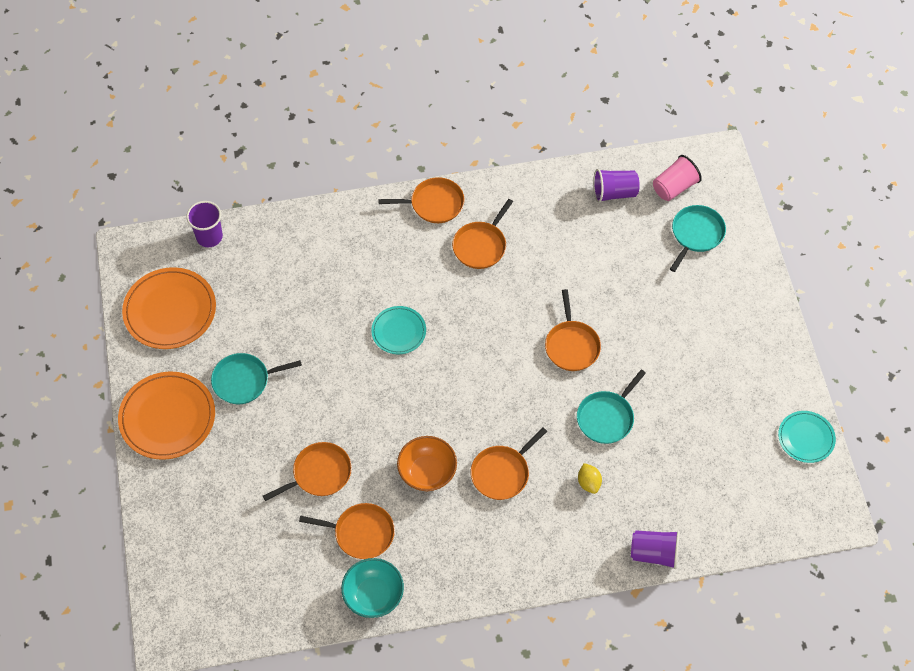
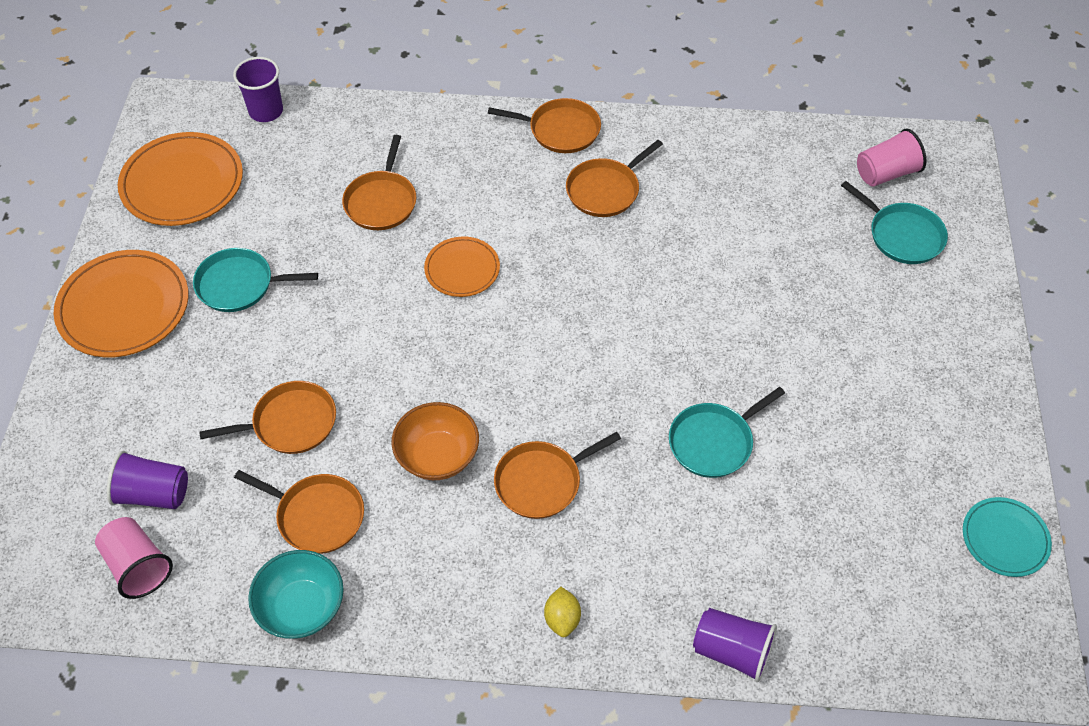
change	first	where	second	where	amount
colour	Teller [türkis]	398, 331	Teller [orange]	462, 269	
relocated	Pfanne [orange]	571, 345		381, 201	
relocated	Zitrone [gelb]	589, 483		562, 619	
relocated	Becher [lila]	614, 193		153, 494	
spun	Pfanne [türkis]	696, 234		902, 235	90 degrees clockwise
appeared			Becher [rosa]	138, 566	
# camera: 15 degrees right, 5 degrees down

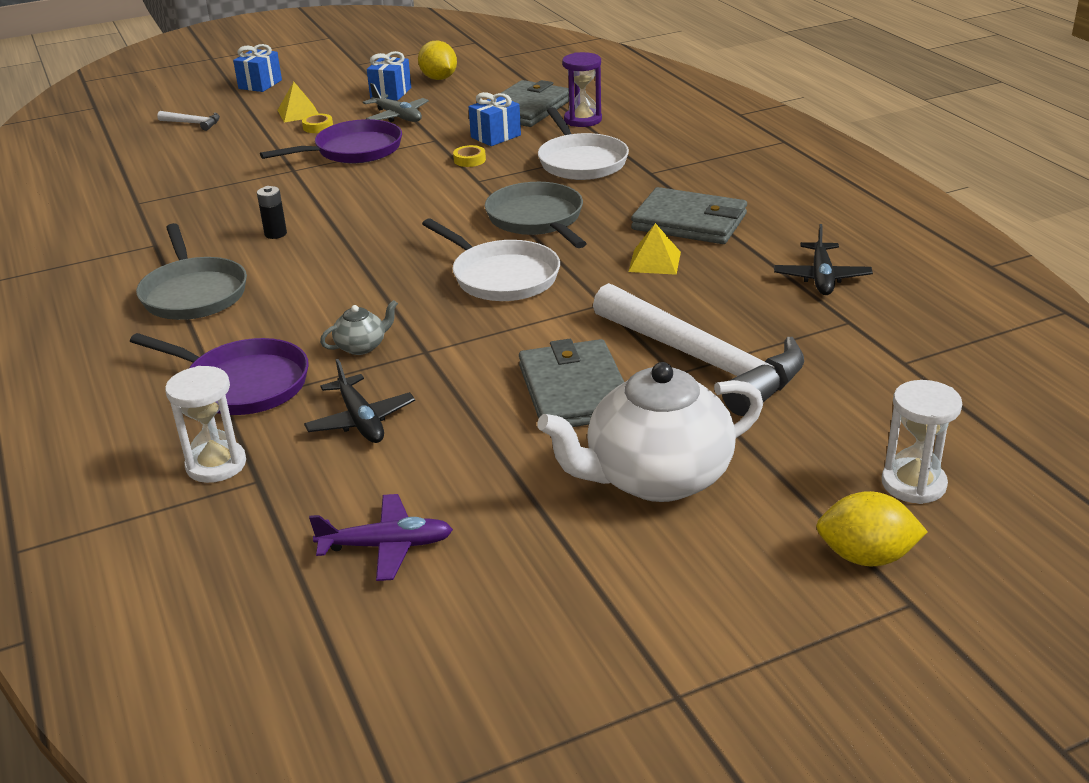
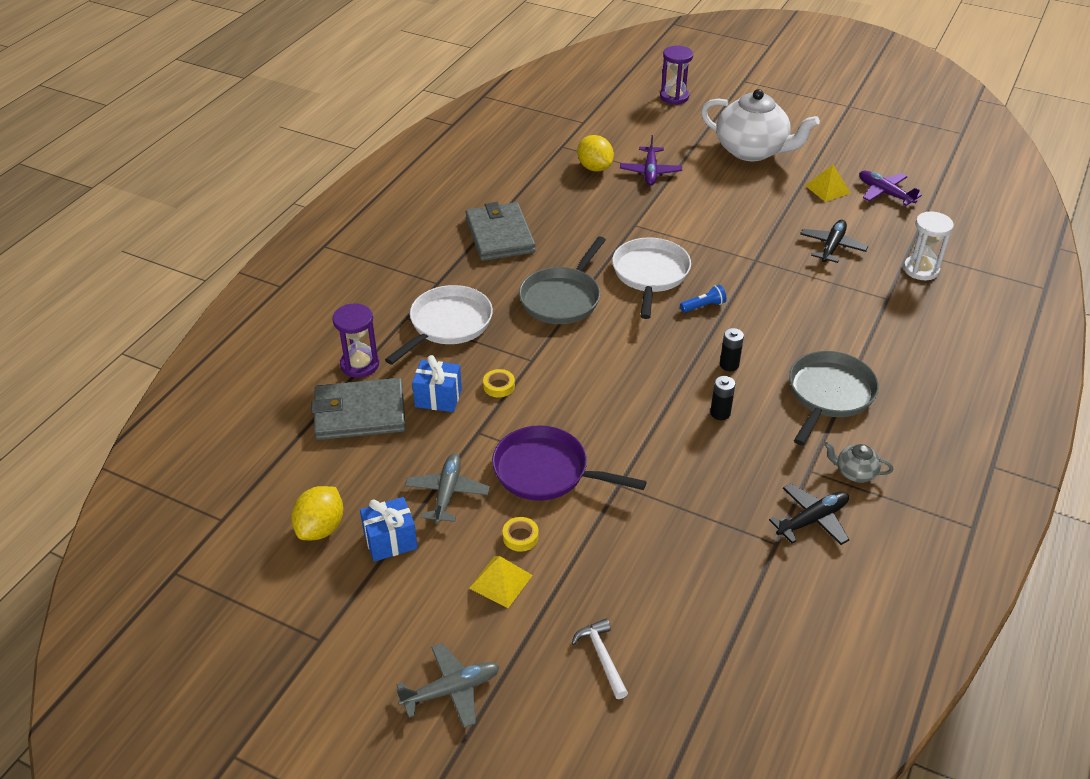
change	first	where	second	where	amount
missing	Pfanne [lila]	242, 384			
exchanged	Geschenk [blau]	260, 84	Flugzeug [grau]	451, 690	
relocated	Teekanne [grau]	362, 346		855, 472	
missing	Geldbörse [grau]	575, 391			
exchanged	Hammer [weiß]	704, 361	Flugzeug [lila]	650, 172	
relocated	Pyramide [gelb]	654, 261		827, 189	
relocated	Flugzeug [schwarz]	821, 278		812, 520	
relocated	Zitrone [gelb]	866, 557		594, 167	
colour	Sanduhr [weiß]	913, 484	Sanduhr [lila]	674, 97	
appeared			Taschenlampe [blau]	704, 306	
appeared			Batterie [schwarz]	729, 365	
# camera: 130 degrees left, 10 degrees up

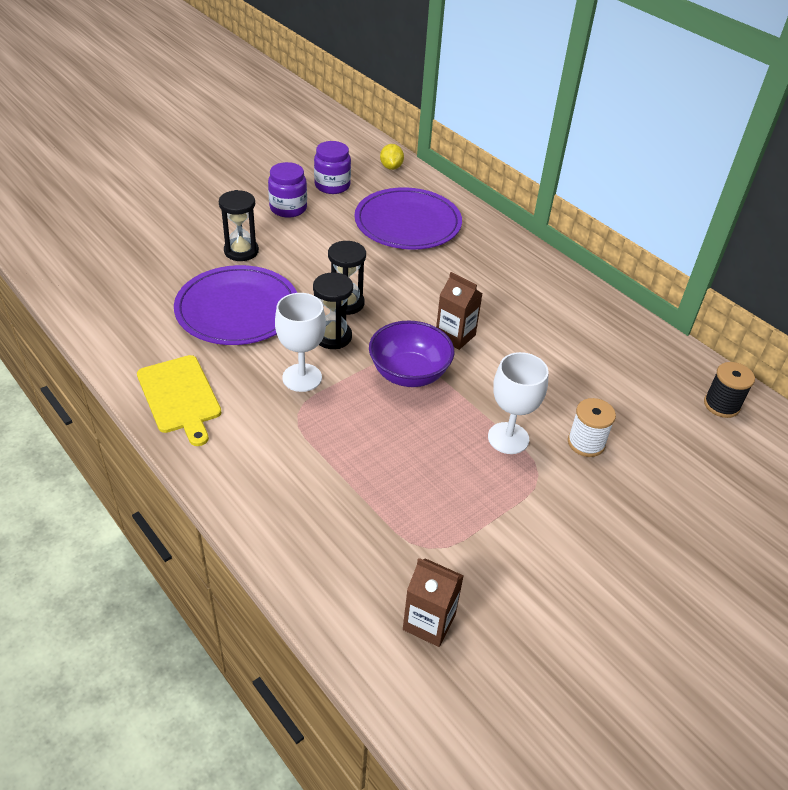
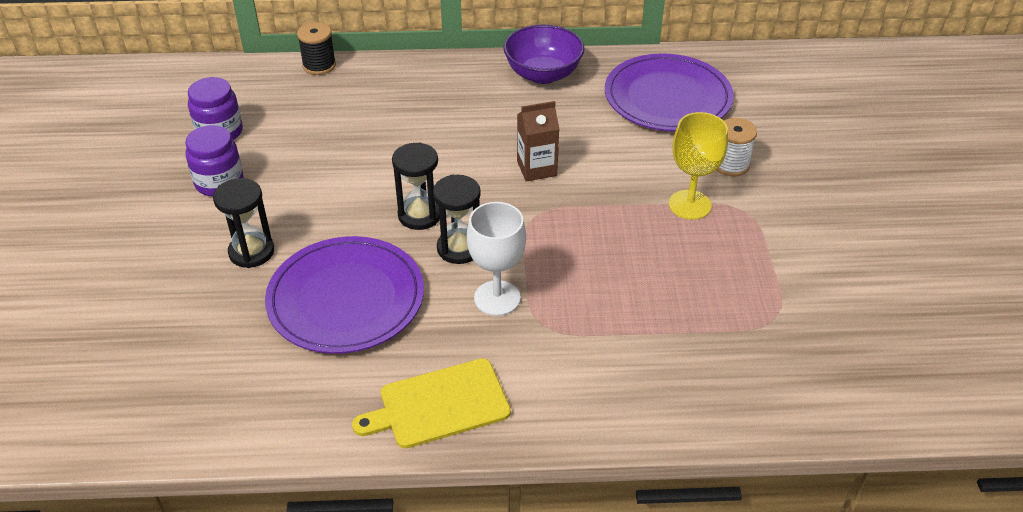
change	first	where	second	where	amount
spun	Schneidebrett [gelb]	180, 396		439, 405	150 degrees clockwise
relocated	Teller [lila]	407, 223		667, 97	
relocated	Schüssel [lila]	409, 374		543, 74	
missing	Zitrone [gelb]	391, 167			
missing	Getränkekarton [braun]	429, 622			
colour	Kelch [weiß]	508, 438	Kelch [gelb]	690, 205	
relocated	Garnrolle [schwarz]	721, 405		319, 65	
# camera: 50 degrees left, 0 degrees up

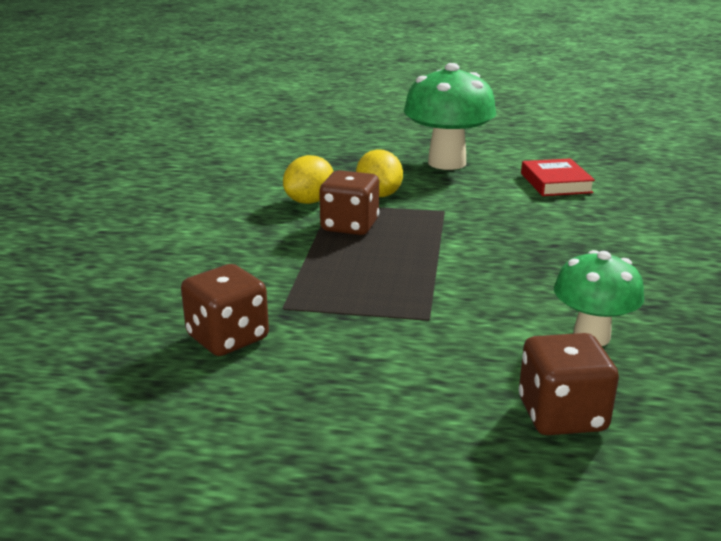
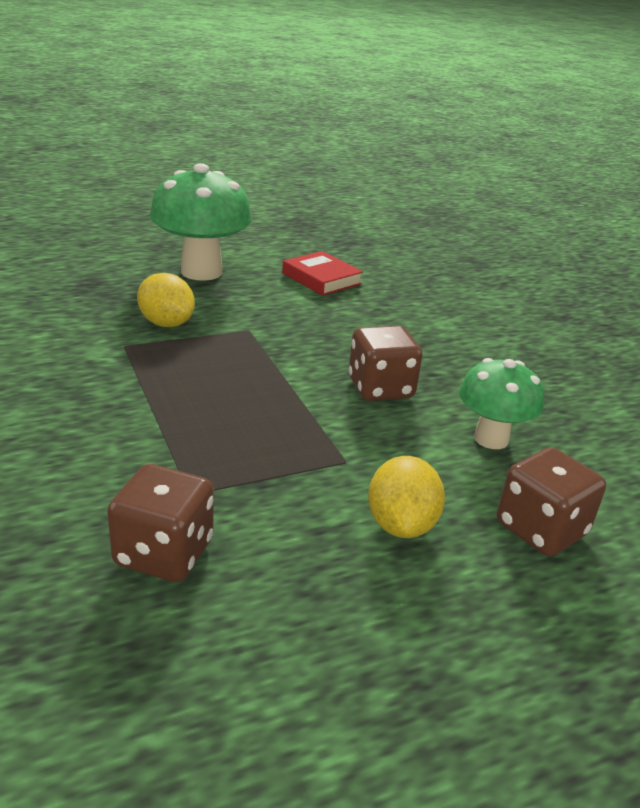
change	first	where	second	where	amount
relocated	Zitrone [gelb]	309, 201		401, 524	
relocated	Spielwürfel [braun]	349, 226		380, 388	
# camera: 35 degrees left, 5 degrees up

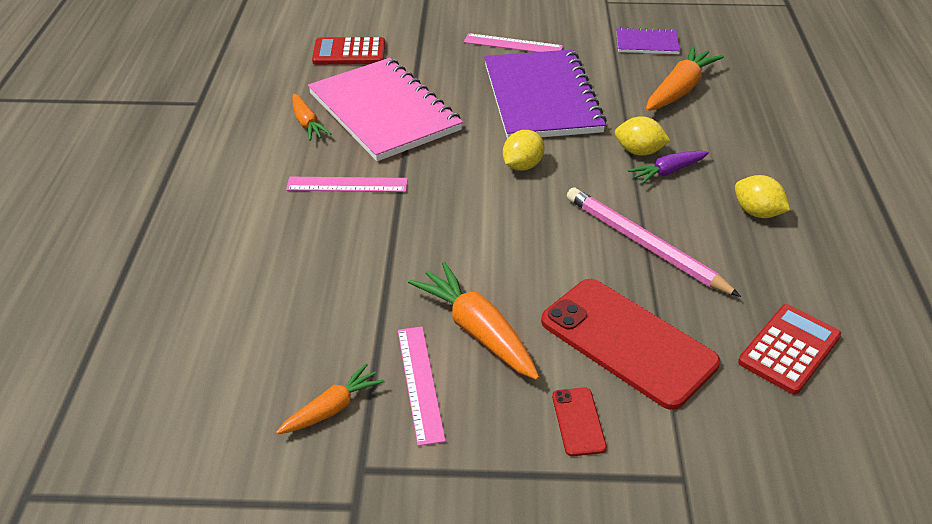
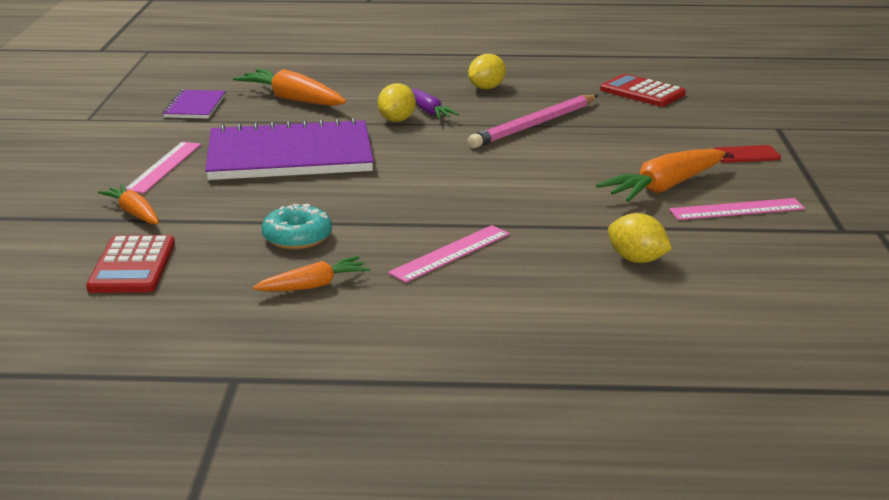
change	first	where	second	where	amount
relocated	Karotte [orange]	332, 408		134, 213	
spun	Lineal [rosa]	347, 184		450, 253	45 degrees clockwise
exchanged	Notizbuch [rosa]	384, 112	Donut [türkis]	297, 237	
relocated	Zitrone [gelb]	522, 166		636, 259	
missing	Handy [rot]	628, 342			
# camera: 90 degrees left, 15 degrees down

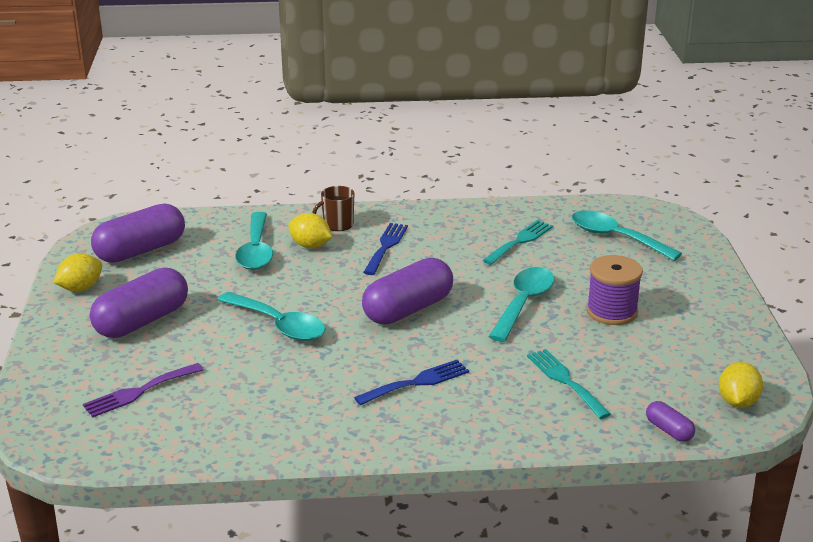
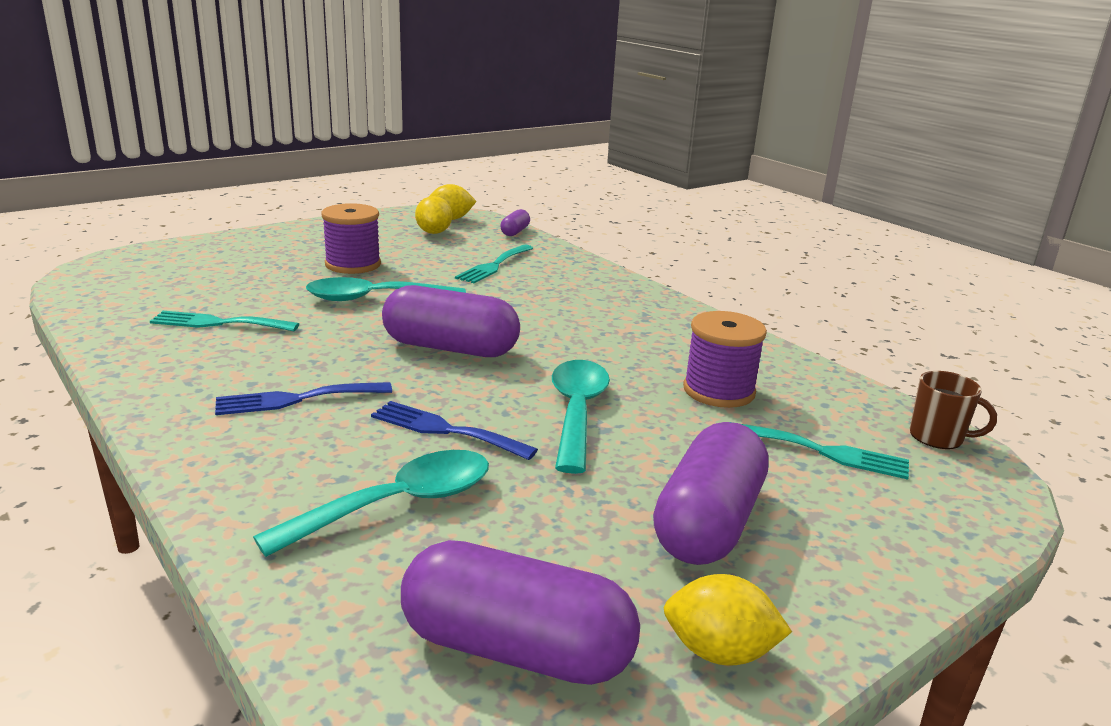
change	first	where	second	where	amount
colour	Gabel [lila]	139, 392	Gabel [türkis]	824, 452	
spun	Kapsel [lila]	142, 321		708, 523	75 degrees counterclockwise
relocated	Zitrone [gelb]	310, 246		434, 232	
relocated	Tasse [braun]	337, 224		937, 437	
relocated	Gabel [blau]	417, 382		445, 430	
missing	Löffel [türkis]	616, 237			
appeared			Garnrolle [lila]	719, 391	
# camera: 125 degrees left, 5 degrees down

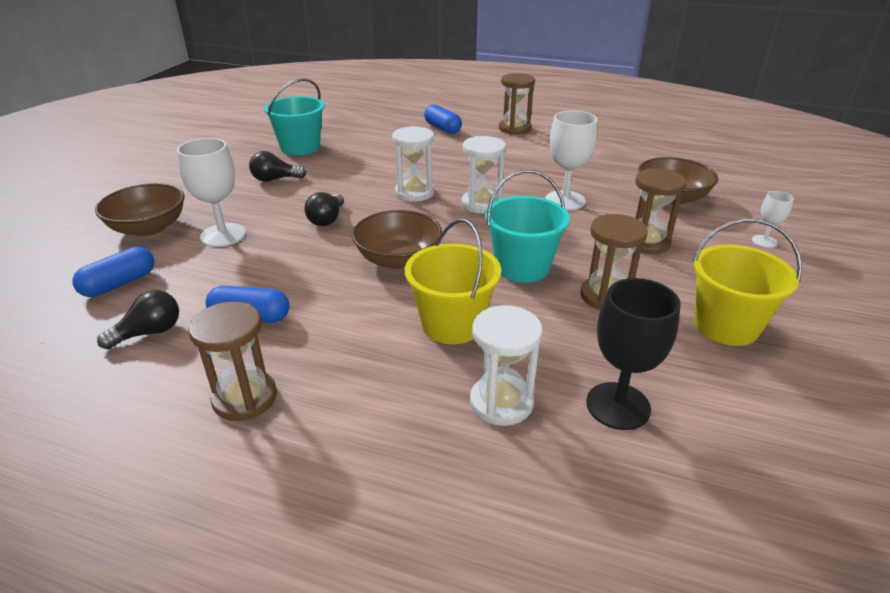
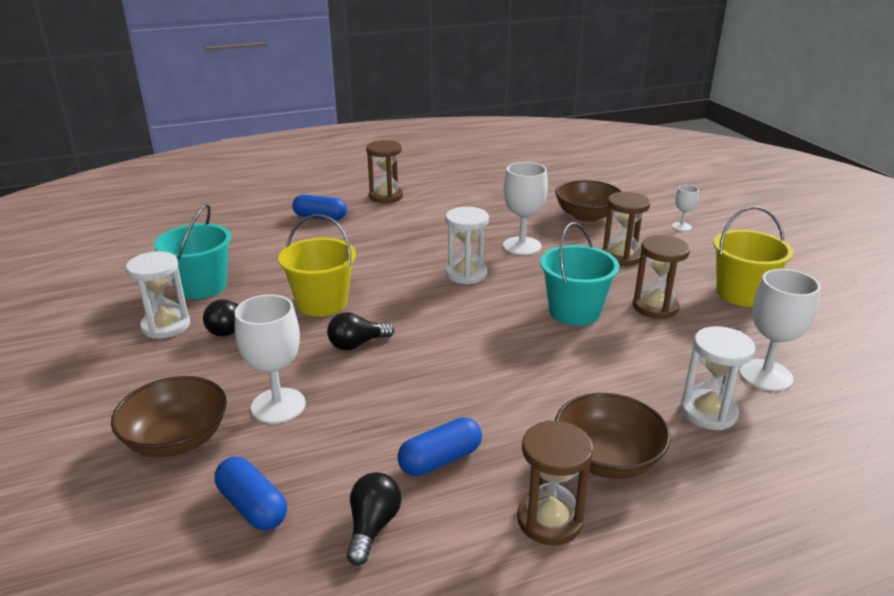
change	first	where	second	where	amount
spun	Kapsel [blau]	119, 284		252, 506	45 degrees counterclockwise
spun	Glühbirne [schwarz]	327, 219		357, 344	90 degrees clockwise
relocated	Schüssel [braun]	398, 259		607, 459	
relocated	Sanduhr [weiß]	414, 192		166, 326	
relocated	Eimer [gelb]	452, 324		322, 303	
colour	Kelch [schwarz]	618, 406	Kelch [weiß]	765, 375	
# camera: 40 degrees left, 5 degrees down

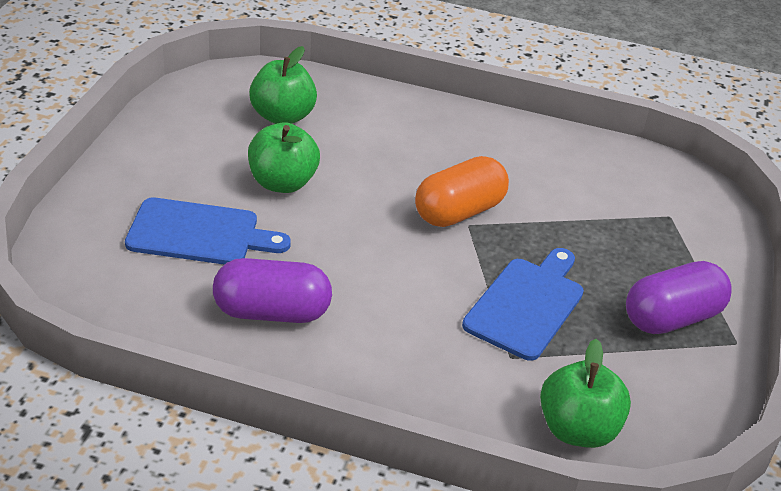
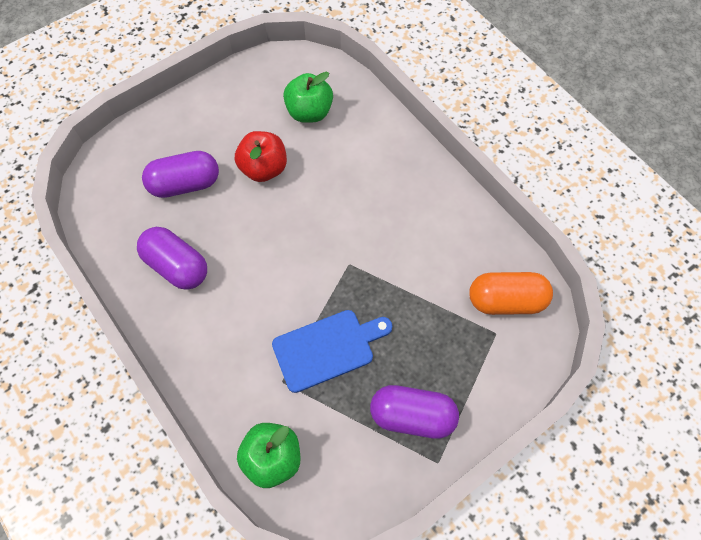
change	first	where	second	where	amount
exchanged	Schneidebrett [blau]	199, 234	Kapsel [lila]	185, 184	
colour	Apfel [grün]	282, 183	Apfel [rot]	264, 168	
relocated	Kapsel [orange]	459, 212		506, 301	
# camera: 40 degrees right, 25 degrees up

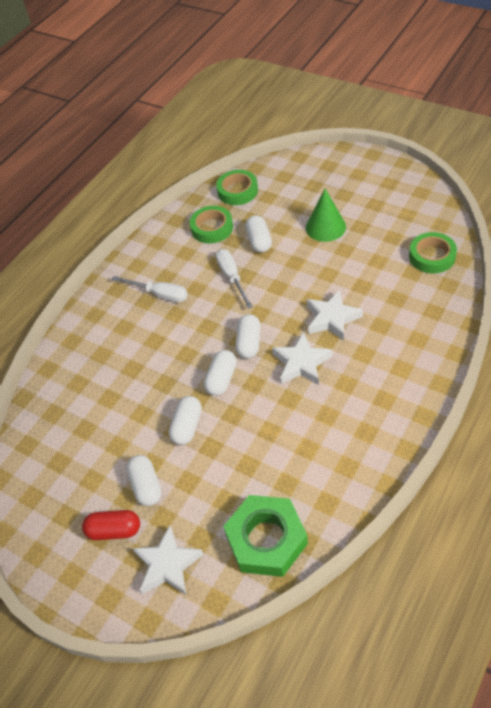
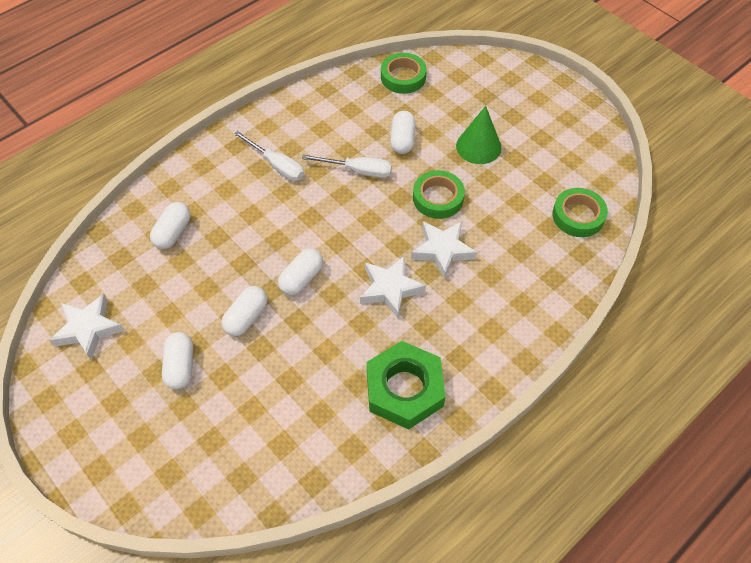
change	first	where	second	where	amount
missing	Kapsel [rot]	114, 530			
relocated	Stern [weiß]	168, 565		88, 329	
relocated	Klebeband [grün]	212, 228		438, 198	
spun	Schraubenzieher [weiß]	232, 277		358, 171	105 degrees clockwise
relocated	Sechskantmutter [grün]	266, 539		404, 389	
relocated	Kapsel [weiß]	249, 343		173, 232	
# camera: 10 degrees right, 5 degrees up

